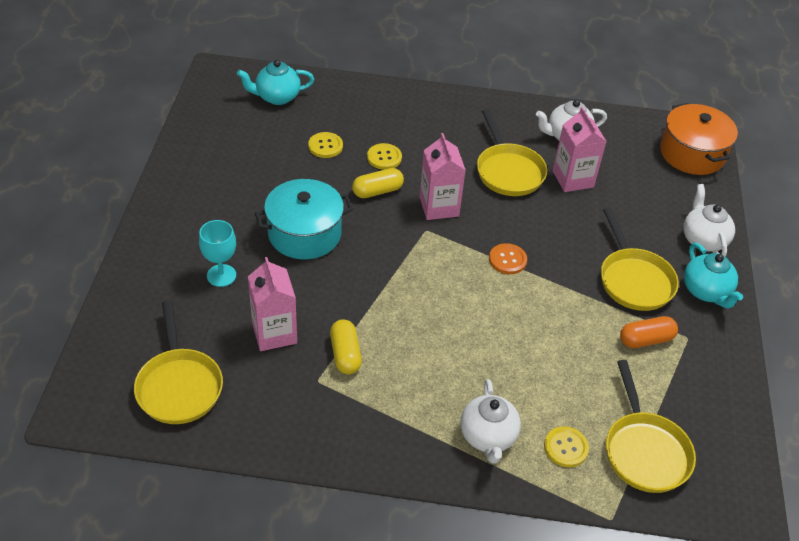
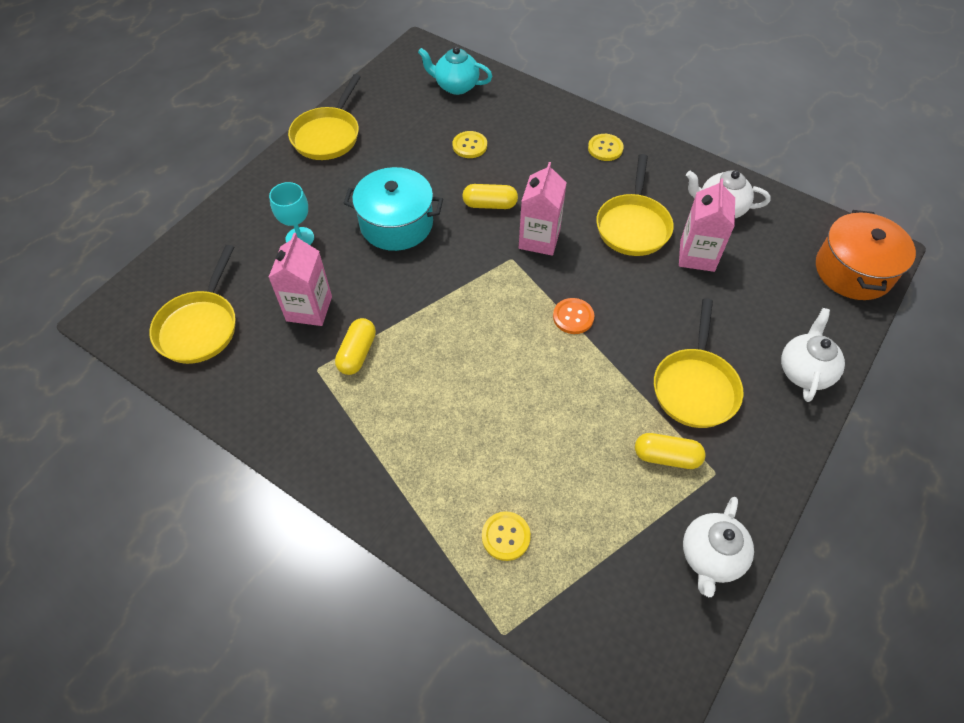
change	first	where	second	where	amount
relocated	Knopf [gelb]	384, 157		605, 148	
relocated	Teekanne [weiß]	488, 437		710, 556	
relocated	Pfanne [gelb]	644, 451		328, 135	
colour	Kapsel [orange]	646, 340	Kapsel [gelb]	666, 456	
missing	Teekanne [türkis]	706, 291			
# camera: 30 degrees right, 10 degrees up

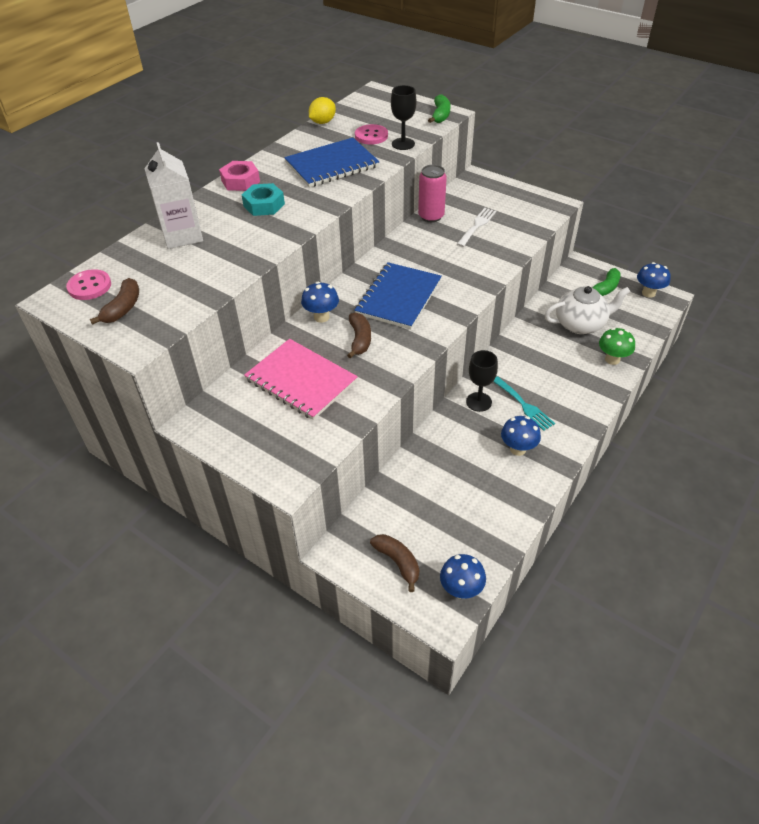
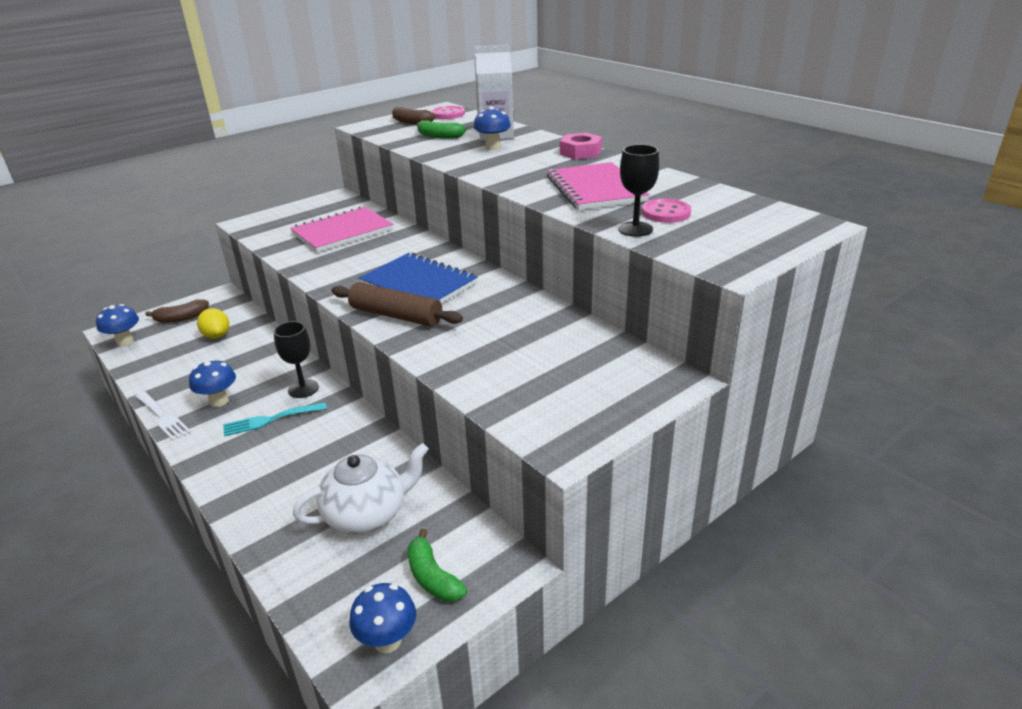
change	first	where	second	where	amount
missing	Sechskantmutter [türkis]	264, 205			
colour	Notizbuch [blau]	332, 165	Notizbuch [rosa]	595, 189	
relocated	Pilz [blau]	321, 317		493, 147	
relocated	Zitrone [gelb]	323, 122		217, 336	
missing	Banane [braun]	360, 339			
missing	Dose [rosa]	431, 216			
relocated	Banane [grün]	440, 115		439, 136	
relocated	Gabel [weiß]	477, 226		163, 417	
spun	Teekanne [weiß]	580, 324		367, 514	120 degrees counterclockwise
missing	Pilz [grün]	612, 359			
appeared			Nudelholz [braun]	396, 315	
# camera: 105 degrees right, 15 degrees down

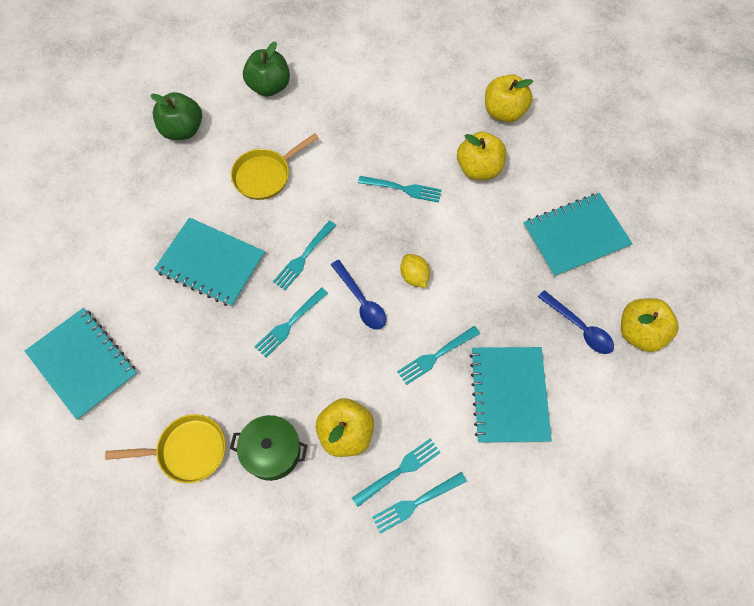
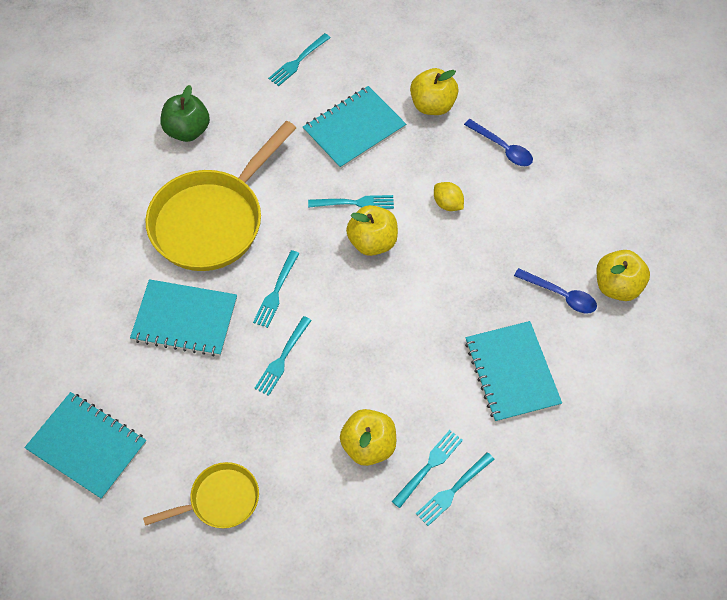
change	first	where	second	where	amount
missing	Apfel [grün]	182, 130			
missing	Kochtopf [grün]	272, 452			
size	Pfanne [gelb]	265, 175		212, 221	x1.89
relocated	Löffel [blau]	361, 301		502, 148	
relocated	Gabel [türkis]	436, 356		298, 61	
relocated	Zitrone [gelb]	414, 276		447, 204	
relocated	Apfel [gelb]	478, 169		372, 242	
relocated	Notizbuch [türkis]	575, 236		354, 129	
# camera: 15 degrees left, 5 degrees down

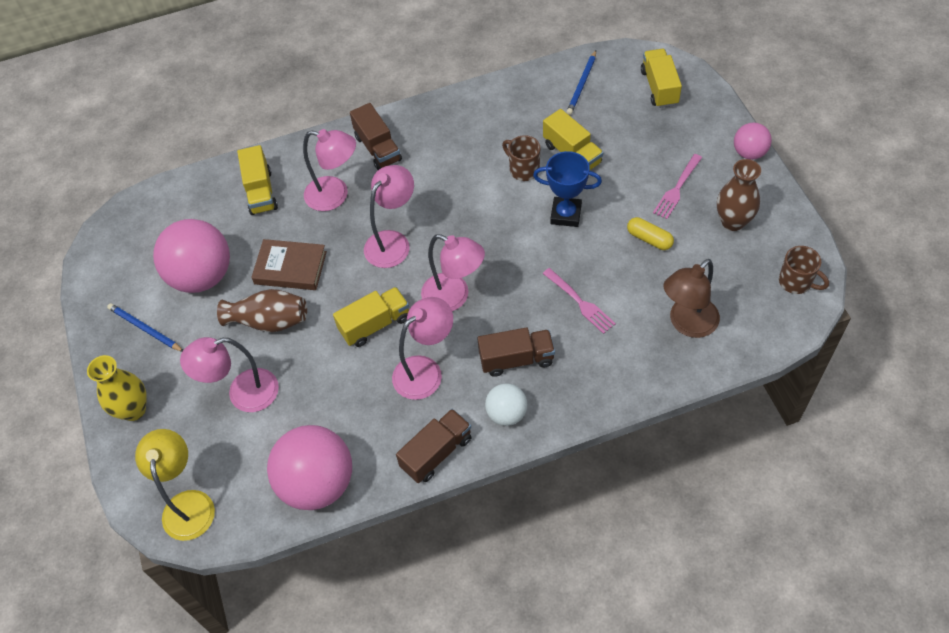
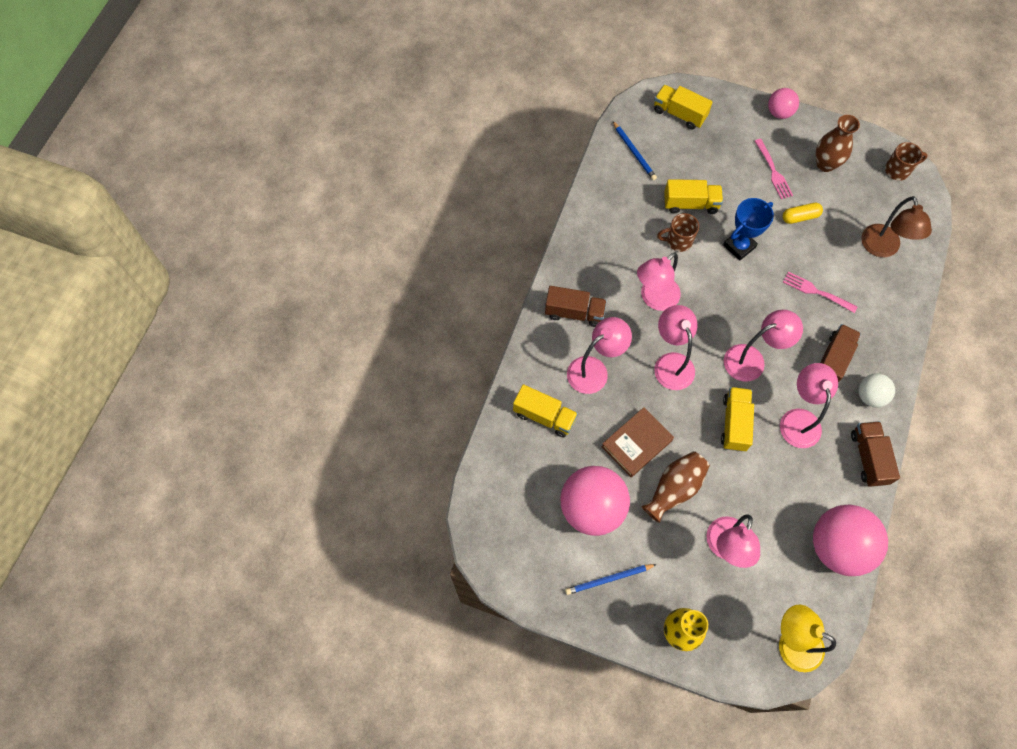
change	first	where	second	where	amount
spun	Gabel [rosa]	579, 302		817, 292	150 degrees counterclockwise
appeared			Lampe [rosa]	654, 299	
# camera: 55 degrees left, 10 degrees up

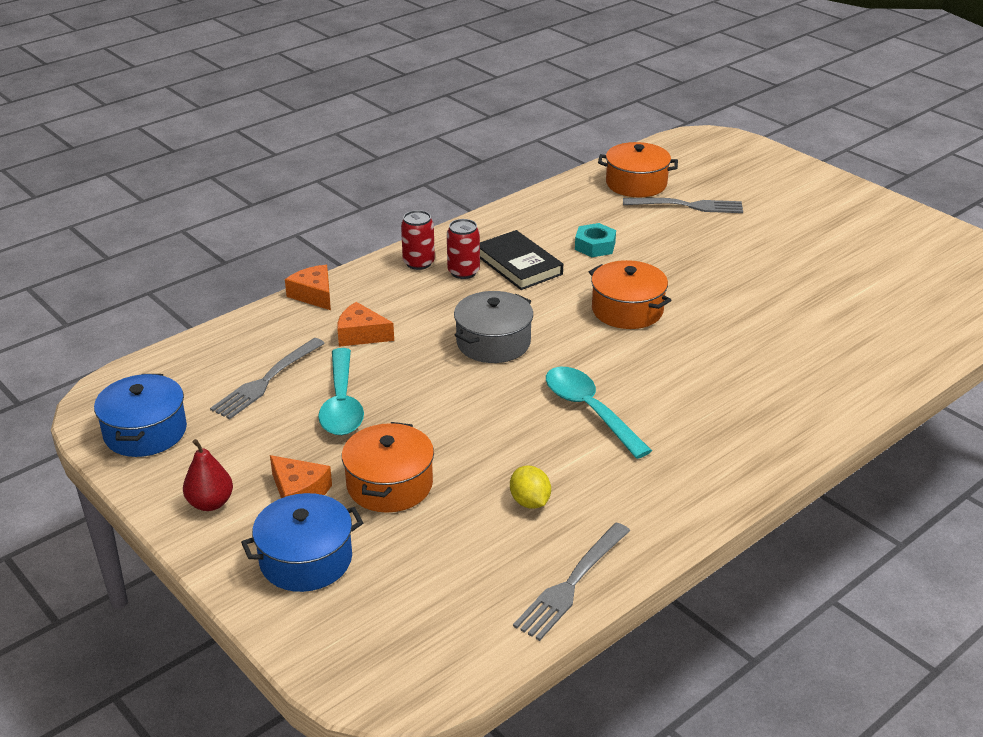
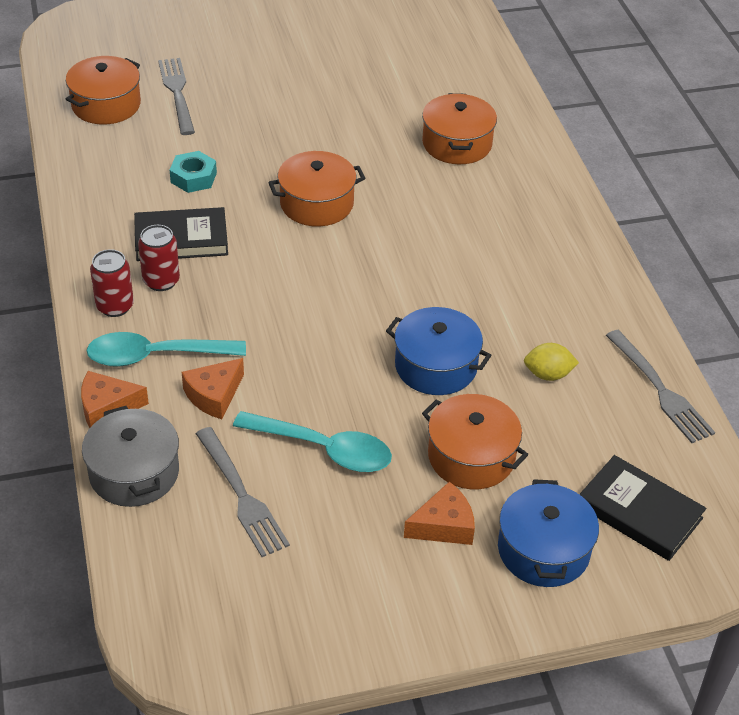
change	first	where	second	where	amount
relocated	Kochtopf [blau]	145, 432		436, 366	
missing	Birne [rot]	210, 503			
relocated	Kochtopf [grau]	493, 342		134, 473	
relocated	Löffel [türkis]	589, 410		155, 356	
spun	Gabel [grau]	687, 206		177, 93	45 degrees counterclockwise
appeared			Kochtopf [orange]	457, 144	
appeared			Buch [schwarz]	639, 512	
# camera: 65 degrees left, 10 degrees up

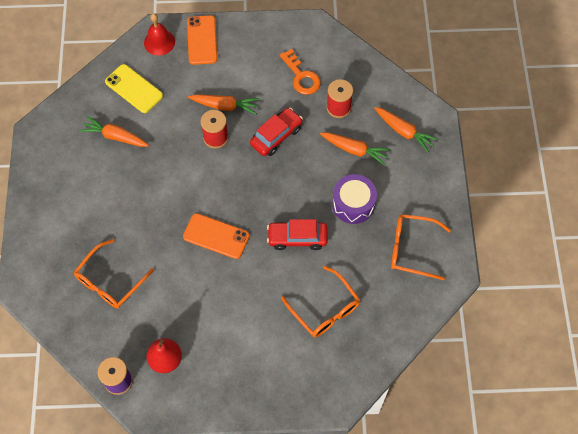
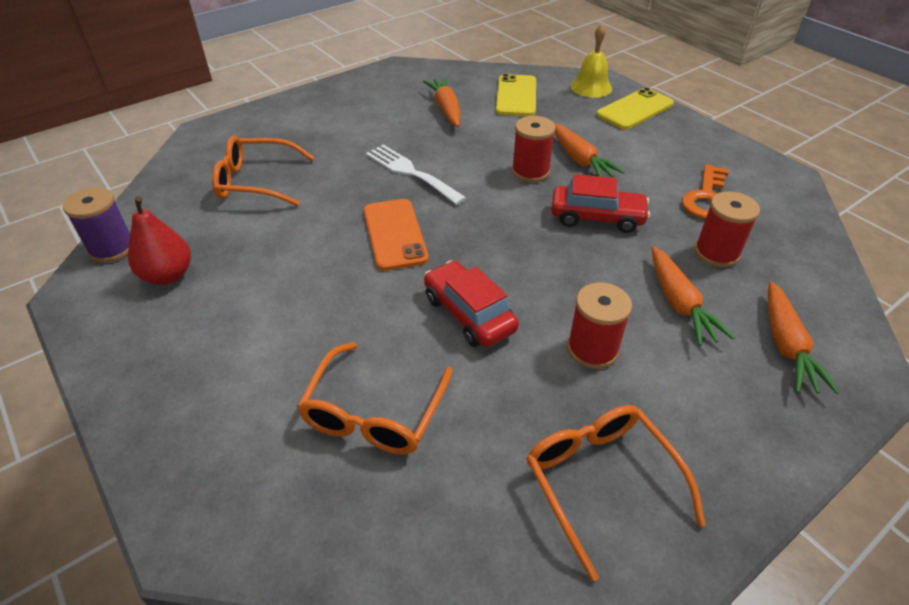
change	first	where	second	where	amount
colour	Glocke [rot]	159, 42	Glocke [gelb]	591, 87	
colour	Handy [orange]	202, 40	Handy [gelb]	635, 109	
exchanged	Trommel [lila]	353, 204	Garnrolle [rot]	592, 349	
appeared			Gabel [weiß]	411, 172	
# camera: 55 degrees right, 20 degrees down

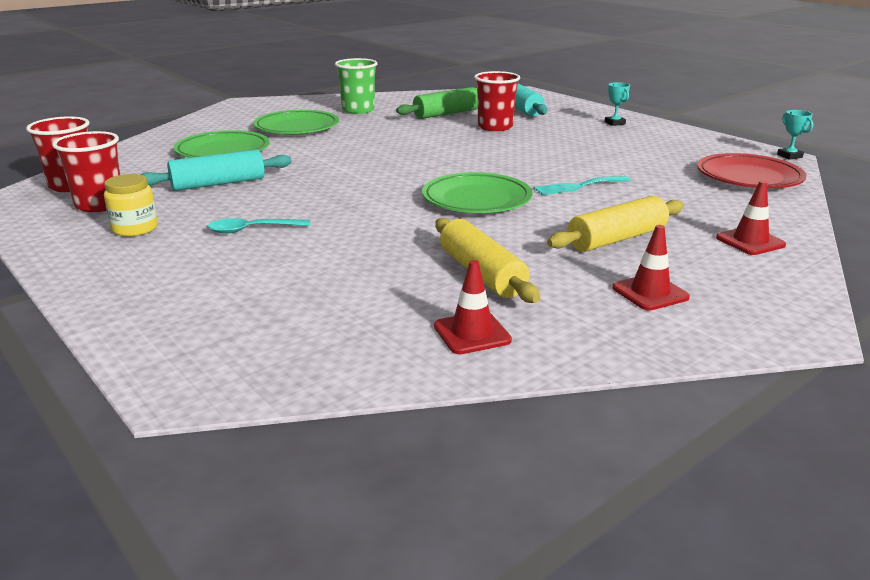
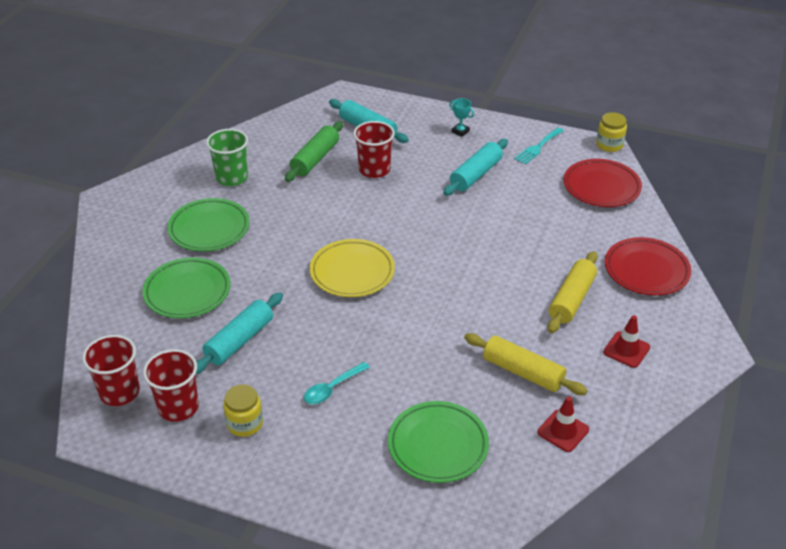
change	first	where	second	where	amount
relocated	Teller [grün]	476, 200		438, 445	
relocated	Gabel [türkis]	578, 186		538, 147	
exchanged	Leitkegel [rot]	750, 241	Teller [rot]	646, 270	
exchanged	Pokal [türkis]	789, 156	Einmachglas [gelb]	609, 145	
appeared			Teller [gelb]	352, 272	
appeared			Nudelholz [türkis]	476, 175	
# camera: 30 degrees left, 15 degrees up

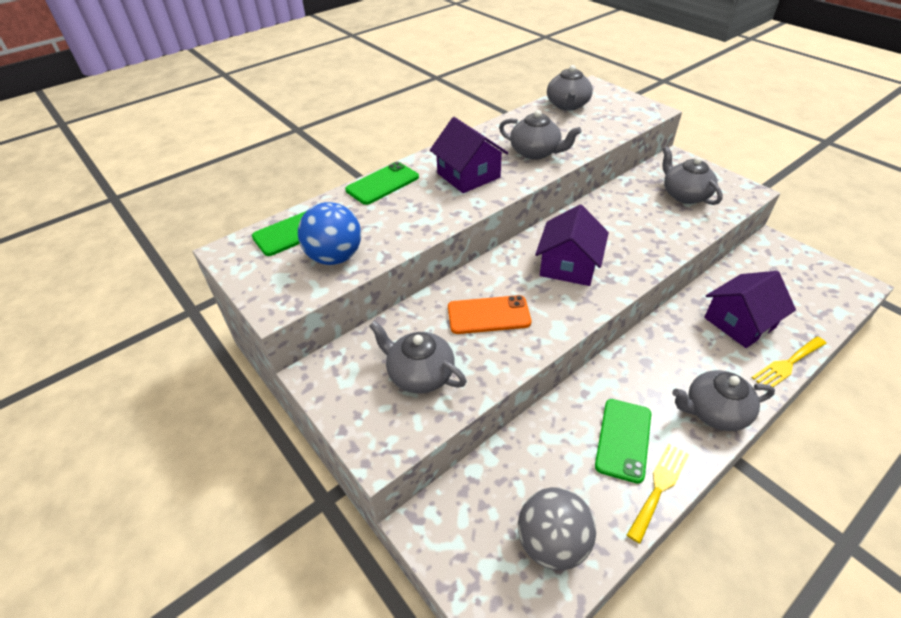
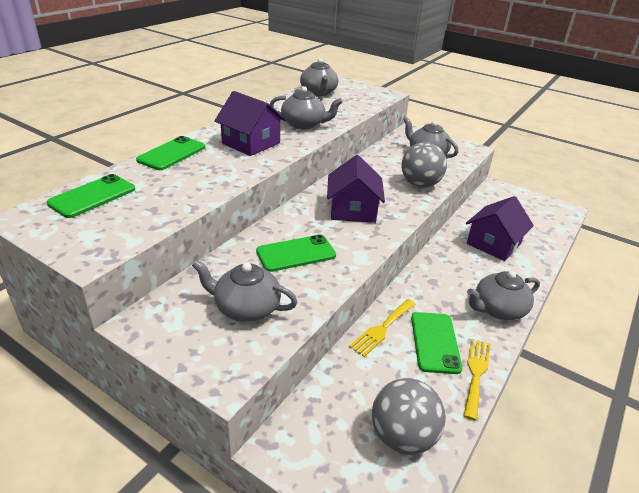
change	first	where	second	where	amount
missing	Ball [blau]	335, 257			
colour	Handy [orange]	488, 315	Handy [grün]	296, 253	
relocated	Gabel [gelb]	787, 364		382, 328	
appeared			Ball [grau]	420, 184	
# camera: 20 degrees left, 10 degrees down

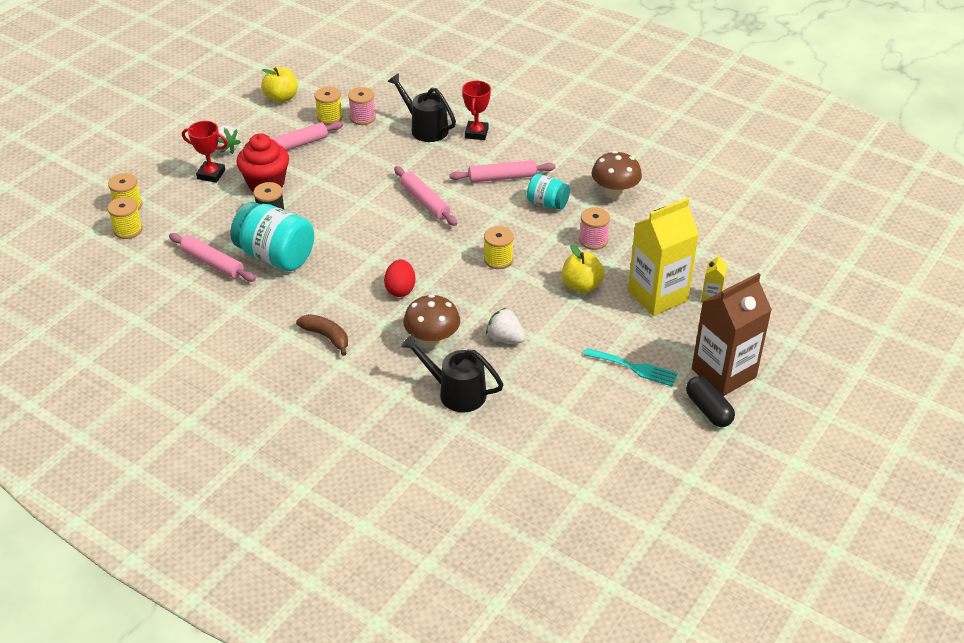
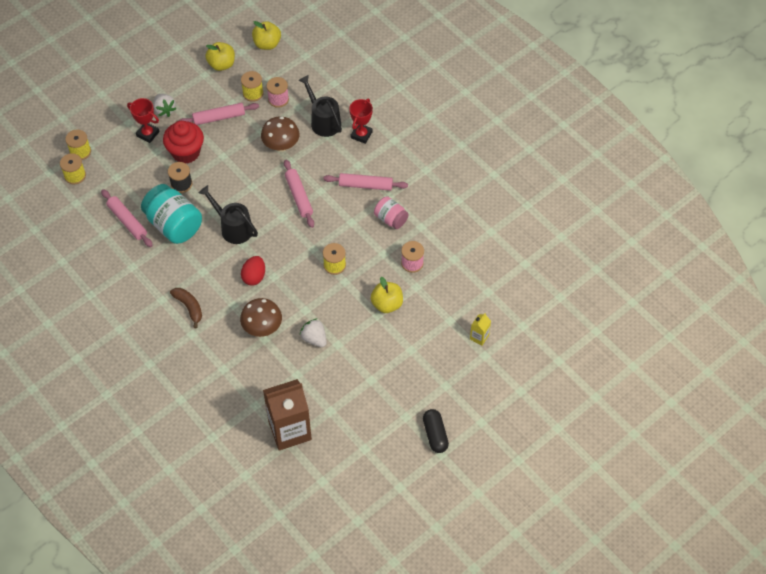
change	first	where	second	where	amount
relocated	Gießkanne [schwarz]	456, 392		233, 228	
colour	Einmachglas [türkis]	547, 203	Einmachglas [rosa]	391, 219	
missing	Gabel [türkis]	634, 368			
relocated	Pilz [braun]	614, 193		281, 145	
missing	Getränkekarton [gelb]	657, 296			
relocated	Getränkekarton [braun]	723, 373		290, 430	
appeared			Apfel [gelb]	267, 44	
# camera: 15 degrees right, 15 degrees up

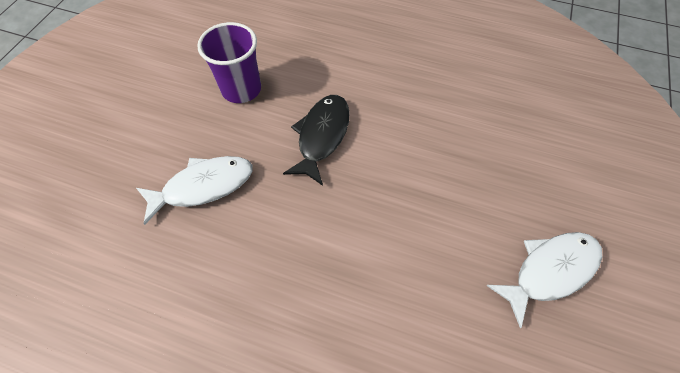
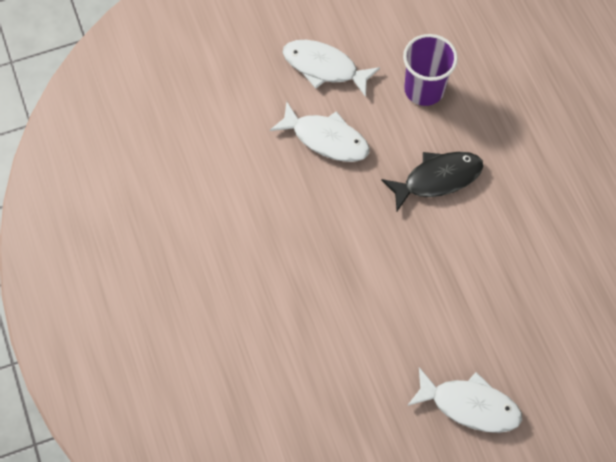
change	first	where	second	where	amount
appeared			Fisch [weiß]	324, 67	
# camera: 50 degrees right, 5 degrees up

